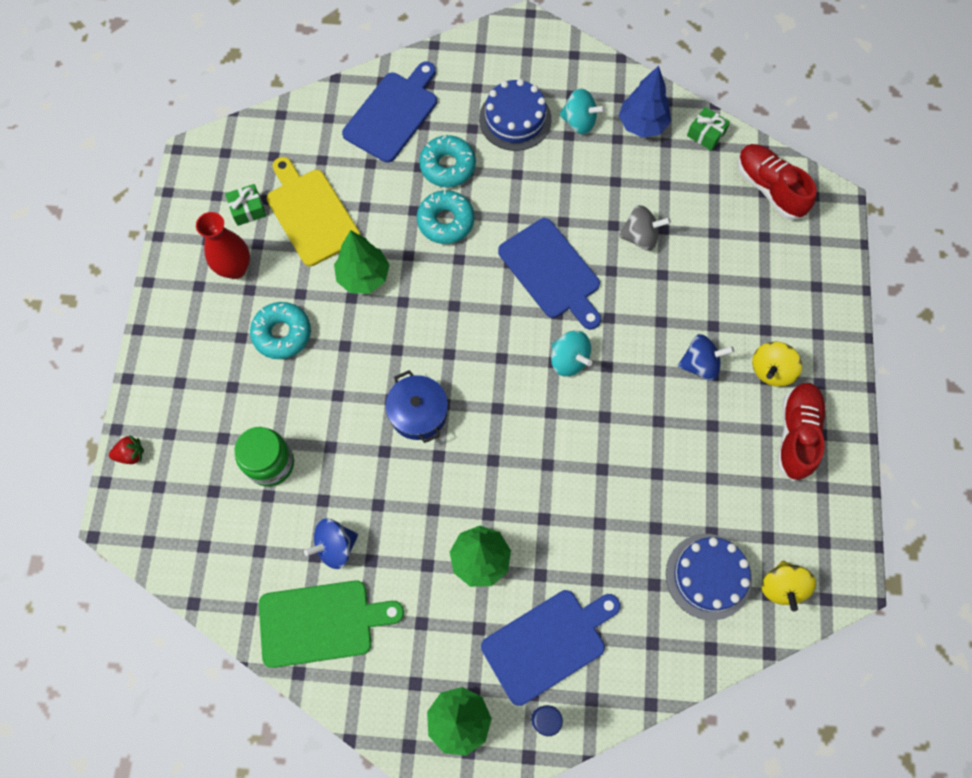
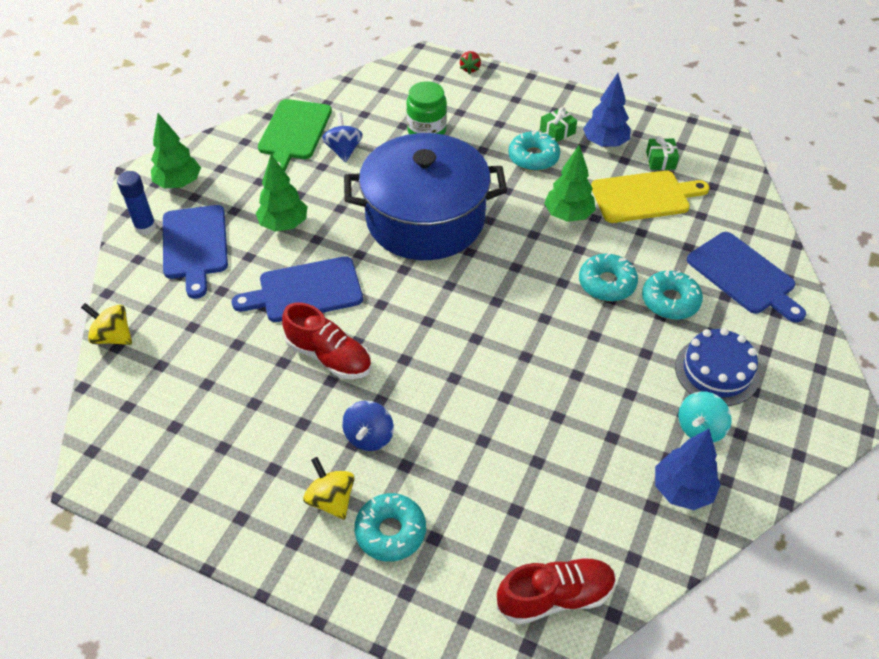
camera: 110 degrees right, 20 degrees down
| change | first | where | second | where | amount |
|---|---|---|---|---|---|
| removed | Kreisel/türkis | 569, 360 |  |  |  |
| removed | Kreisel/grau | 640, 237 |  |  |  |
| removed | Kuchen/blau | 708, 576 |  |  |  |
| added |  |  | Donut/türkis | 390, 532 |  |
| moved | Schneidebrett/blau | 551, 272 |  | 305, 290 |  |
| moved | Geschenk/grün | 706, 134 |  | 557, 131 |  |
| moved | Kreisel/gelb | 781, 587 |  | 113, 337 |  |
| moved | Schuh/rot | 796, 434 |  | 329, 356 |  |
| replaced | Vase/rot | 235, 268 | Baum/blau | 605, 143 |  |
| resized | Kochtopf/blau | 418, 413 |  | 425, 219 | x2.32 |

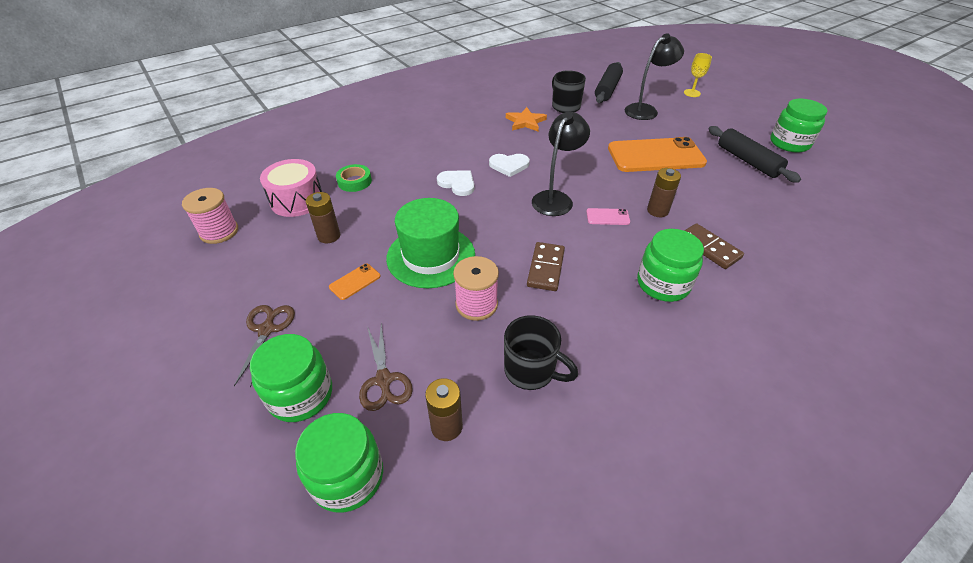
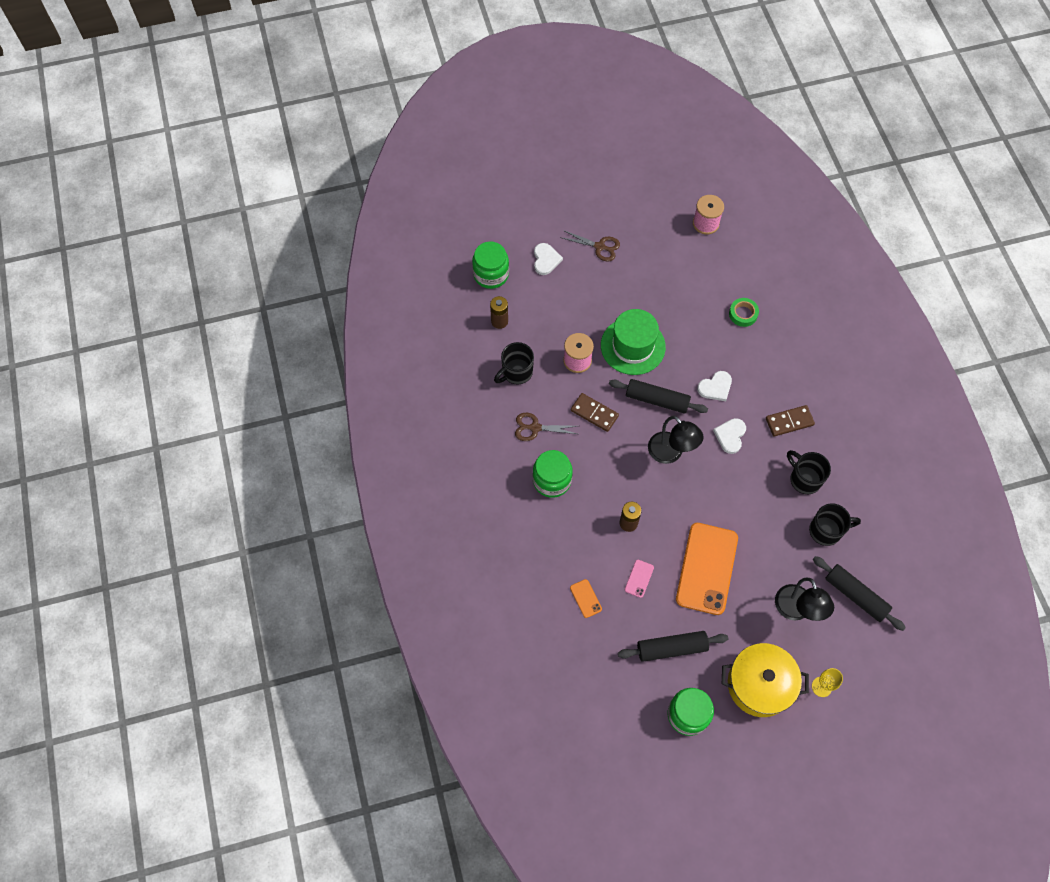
camera: 110 degrees right, 20 degrees up
| change | first | where | second | where | amount |
|---|---|---|---|---|---|
| removed | Trommel/rosa | 297, 200 |  |  |  |
| removed | Batterie/braun | 329, 236 |  |  |  |
| added |  |  | Nudelholz/schwarz | 657, 400 |  |
| added |  |  | Kochtopf/gelb | 759, 684 |  |
| moved | Handy/orange | 355, 281 |  | 585, 598 |  |
| moved | Schere/braun | 384, 380 |  | 535, 428 |  |
| moved | Handy/rosa | 607, 217 |  | 639, 578 |  |
| moved | Dominostein/braun | 709, 248 |  | 789, 422 |  |
| replaced | Einmachglas/grün | 301, 395 | Herz/weiß | 546, 260 |  |
| replaced | Stern/orange | 525, 122 | Tasse/schwarz | 804, 479 |  |

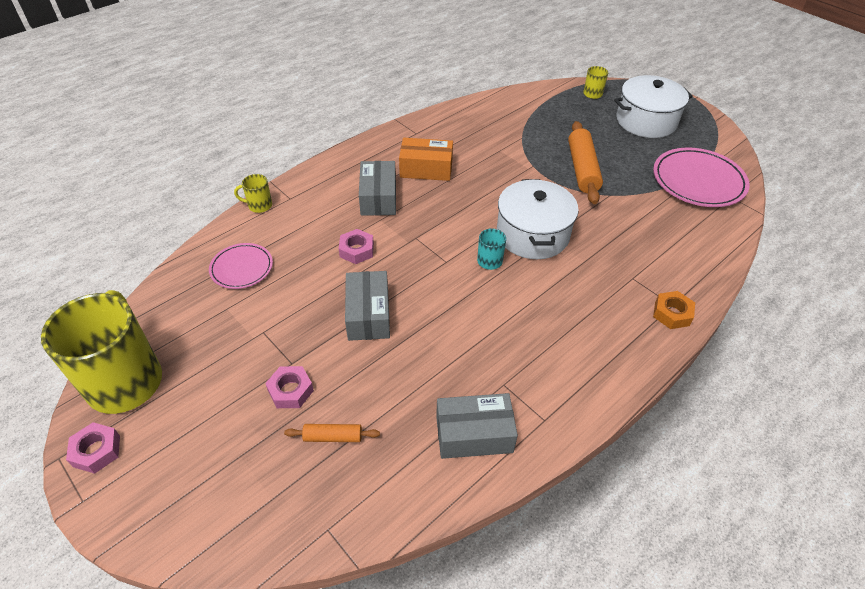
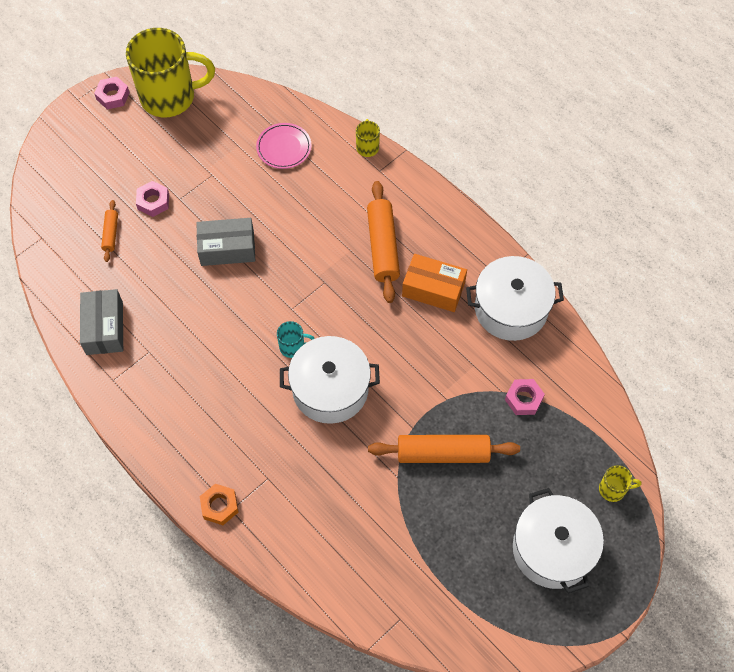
camera: 90 degrees right, 15 degrees up
| change | first | where | second | where | amount |
|---|---|---|---|---|---|
| removed | Teller/rosa | 698, 181 |  |  |  |
| added |  |  | Kochtopf/weiß | 511, 309 |  |
| moved | Sechskantmutter/rosa | 357, 250 |  | 523, 399 |  |
| replaced | Schachtel/grau | 378, 198 | Nudelholz/orange | 383, 246 |  |
| turned | Schachtel/orange | 426, 169 |  | 433, 289 | 75 degrees counterclockwise |

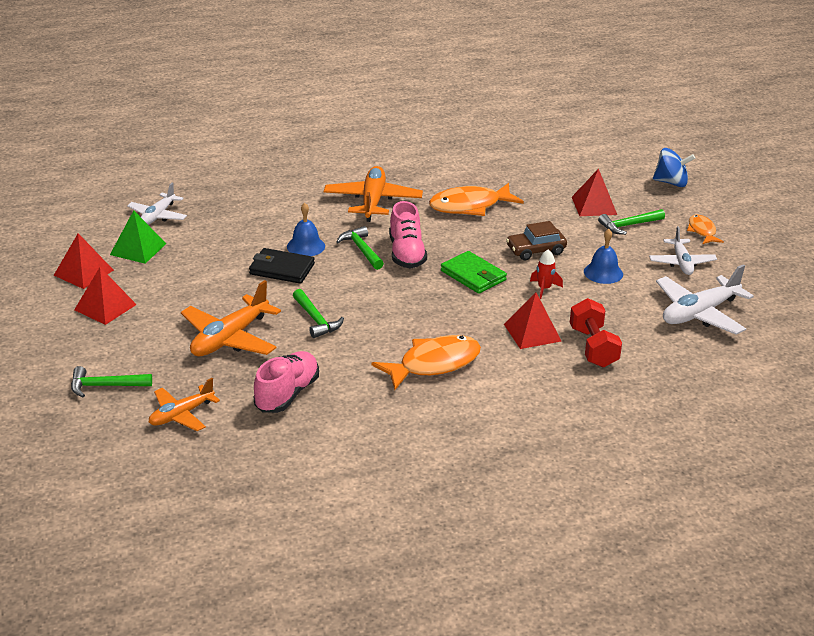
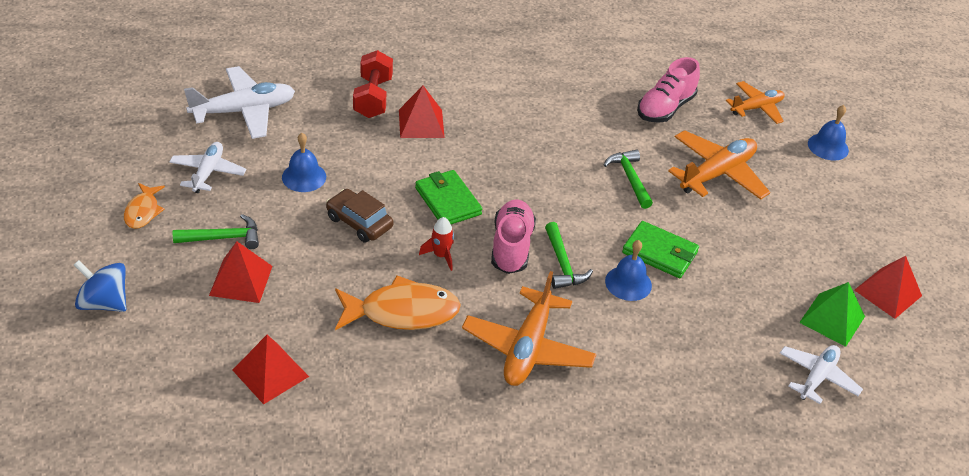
camera: 170 degrees left, 10 degrees up
| change | first | where | second | where | amount |
|---|---|---|---|---|---|
| removed | Fisch/orange | 434, 364 |  |  |  |
| moved | Pyramide/rot | 105, 307 |  | 270, 373 |  |
| moved | Rakete/rot | 544, 289 |  | 441, 255 |  |
| replaced | Hammer/grün | 105, 386 | Glocke/blau | 828, 146 |  |
| recoloured | Geldbörse/schwarz | 282, 269 | Geldbörse/grün | 660, 253 |  |
| turned | Auto/braun | 535, 250 |  | 359, 222 | 135 degrees counterclockwise |

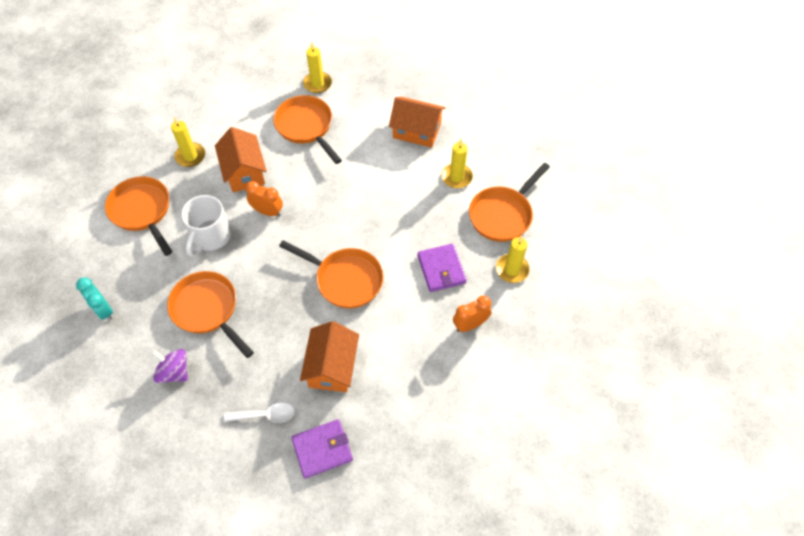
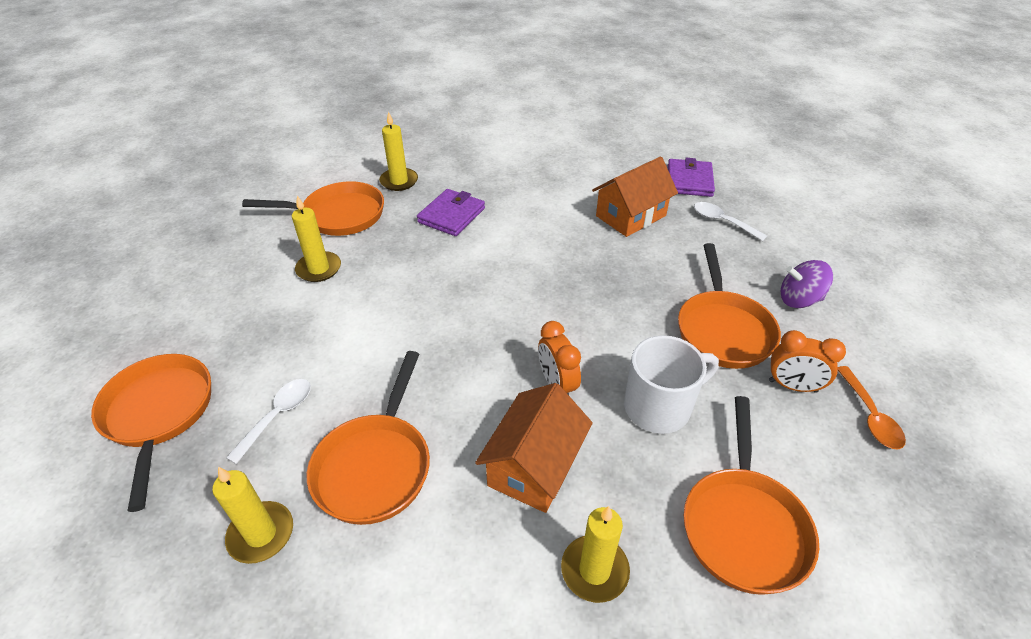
camera: 135 degrees left, 15 degrees down
| change | first | where | second | where | amount |
|---|---|---|---|---|---|
| removed | Haus/orange | 416, 131 |  |  |  |
| added |  |  | Löffel/weiß | 278, 416 |  |
| moved | Pfanne/orange | 345, 279 |  | 159, 413 |  |
| moved | Wecker/orange | 470, 325 |  | 792, 386 |  |
| replaced | Wecker/türkis | 104, 310 | Löffel/orange | 870, 416 |  |
| turned | Kreisel/lila | 174, 372 |  | 799, 299 | 105 degrees clockwise |
| turned | Geldbörse/lila | 322, 449 |  | 689, 181 | 75 degrees clockwise |

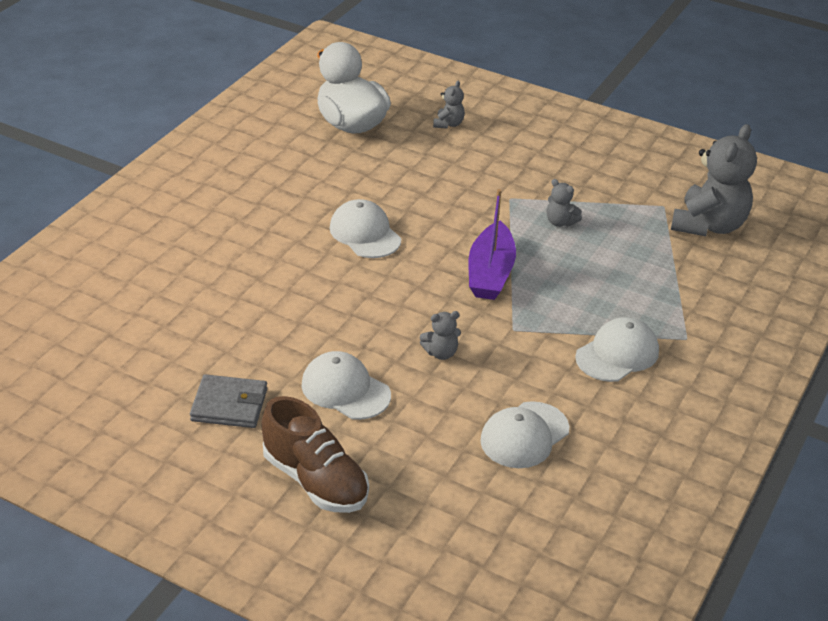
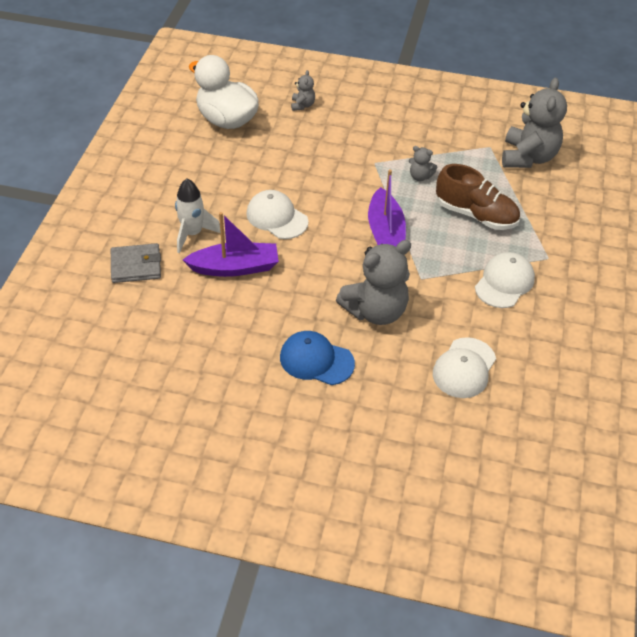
camera: 15 degrees left, 10 degrees up
| change | first | where | second | where | amount |
|---|---|---|---|---|---|
| added |  |  | Rakete/weiß | 193, 234 |  |
| added |  |  | Boot/lila | 235, 267 |  |
| moved | Geldbörse/grau | 229, 405 |  | 136, 265 |  |
| moved | Schuh/braun | 315, 481 |  | 476, 215 |  |
| recoloured | Kappe/weiß | 345, 390 | Kappe/blau | 316, 360 |  |
| resized | Teddybär/grau | 441, 353 |  | 375, 311 | x2.20 |

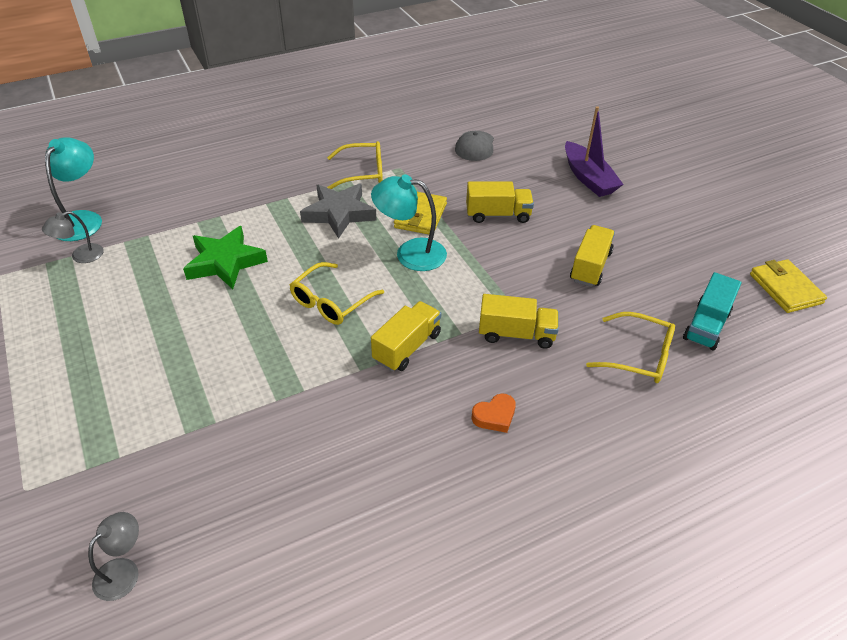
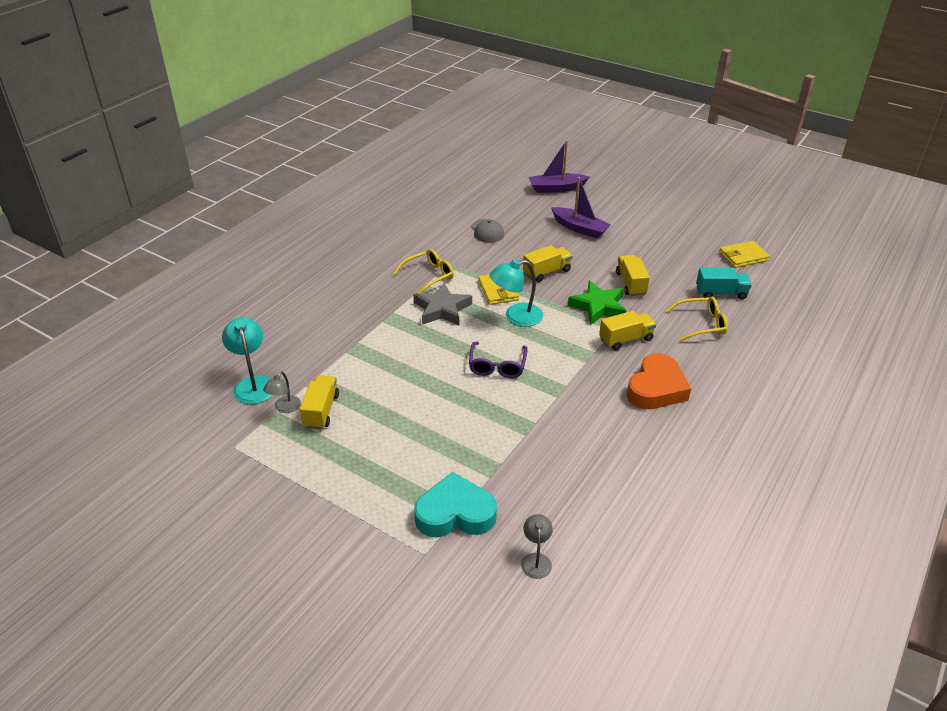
camera: 30 degrees left, 5 degrees down
| change | first | where | second | where | amount |
|---|---|---|---|---|---|
| added |  |  | Herz/türkis | 455, 513 |  |
| added |  |  | Boot/lila | 556, 188 |  |
| moved | Stern/grün | 225, 262 |  | 598, 307 |  |
| moved | Lastwagen/gelb | 407, 347 |  | 321, 411 |  |
| recoloured | Brille/gelb | 331, 302 | Brille/lila | 497, 366 |  |
| turned | Lastwagen/türkis | 706, 325 |  | 721, 293 | 90 degrees counterclockwise |
| turned | Geldbörse/gelb | 785, 288 |  | 743, 256 | 60 degrees counterclockwise |
| resized | Herz/orange | 494, 416 |  | 656, 388 | x2.21 |

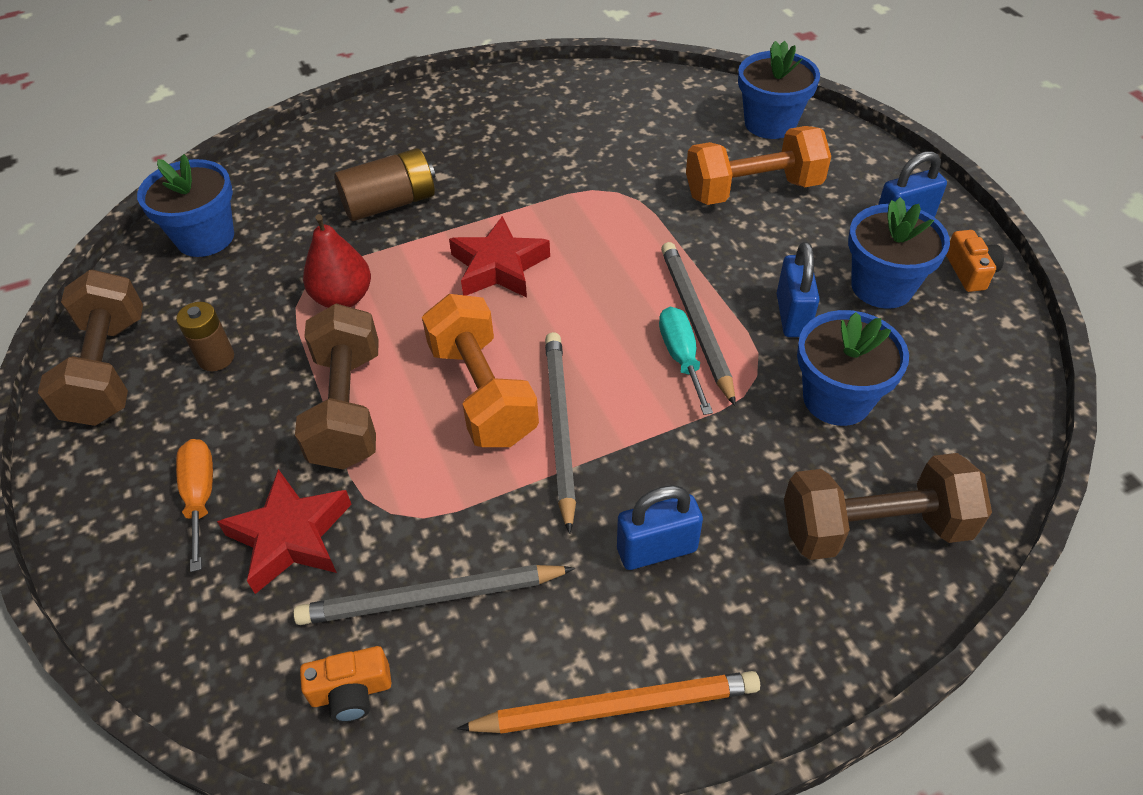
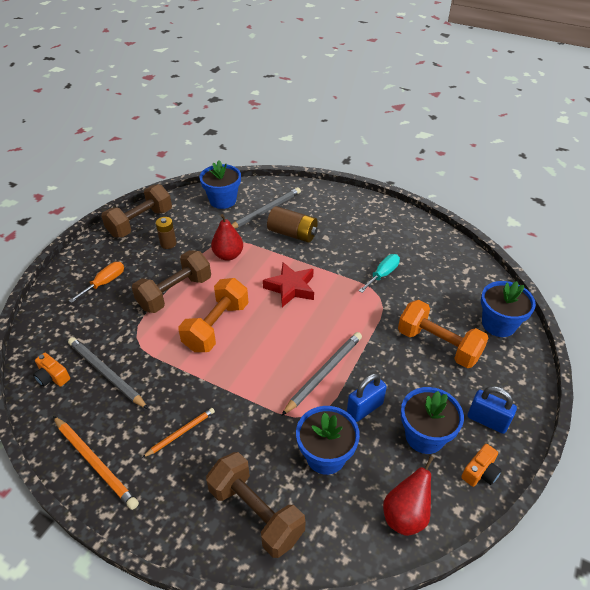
camera: 50 degrees right, 5 degrees down
| change | first | where | second | where | amount |
|---|---|---|---|---|---|
| removed | Stern/rot | 291, 536 |  |  |  |
| added |  |  | Birne/rot | 405, 515 |  |
| moved | Bleistift/grau | 559, 427 |  | 265, 211 |  |
| moved | Schraubenzieher/türkis | 681, 357 |  | 382, 274 |  |
| replaced | Vorhängeschloss/blau | 657, 549 | Bleistift/orange | 180, 433 |  |

